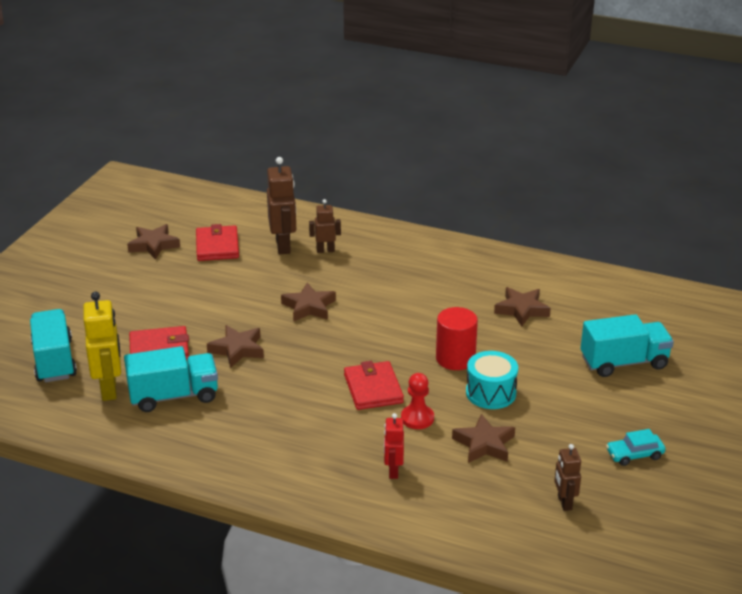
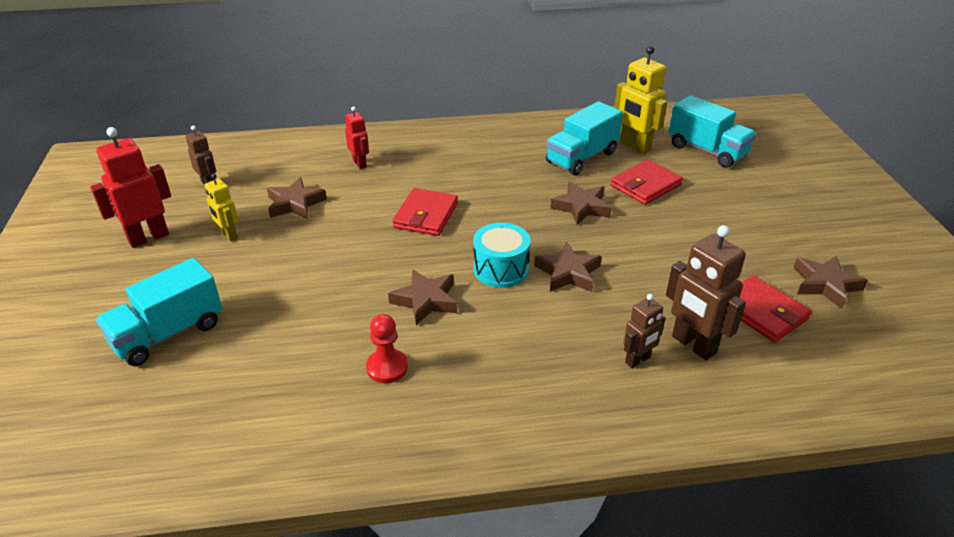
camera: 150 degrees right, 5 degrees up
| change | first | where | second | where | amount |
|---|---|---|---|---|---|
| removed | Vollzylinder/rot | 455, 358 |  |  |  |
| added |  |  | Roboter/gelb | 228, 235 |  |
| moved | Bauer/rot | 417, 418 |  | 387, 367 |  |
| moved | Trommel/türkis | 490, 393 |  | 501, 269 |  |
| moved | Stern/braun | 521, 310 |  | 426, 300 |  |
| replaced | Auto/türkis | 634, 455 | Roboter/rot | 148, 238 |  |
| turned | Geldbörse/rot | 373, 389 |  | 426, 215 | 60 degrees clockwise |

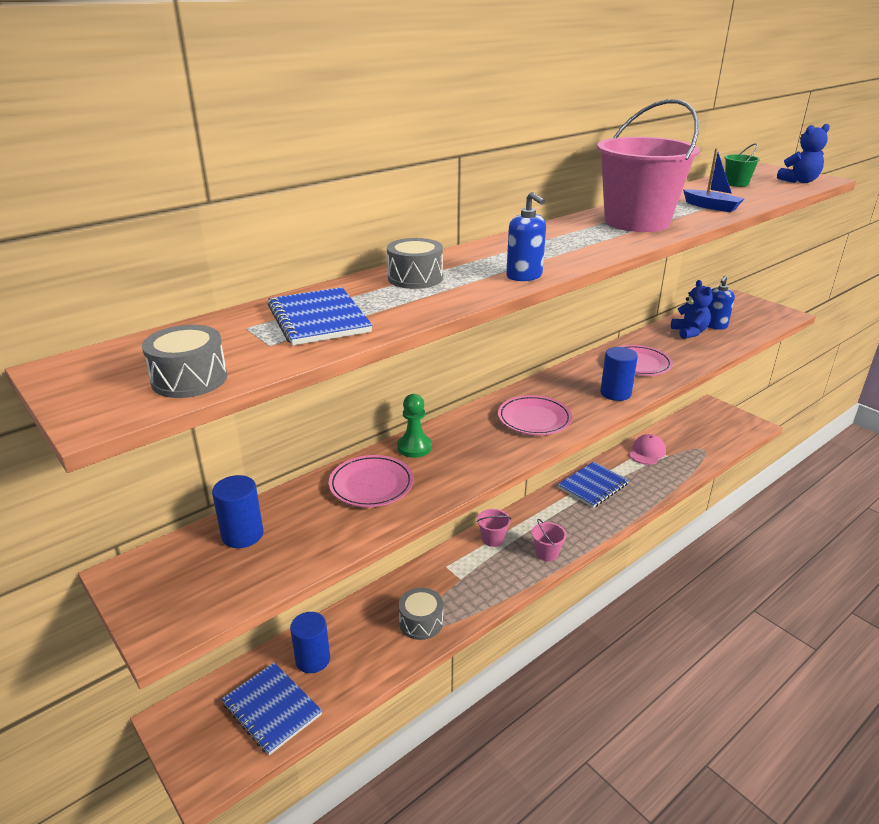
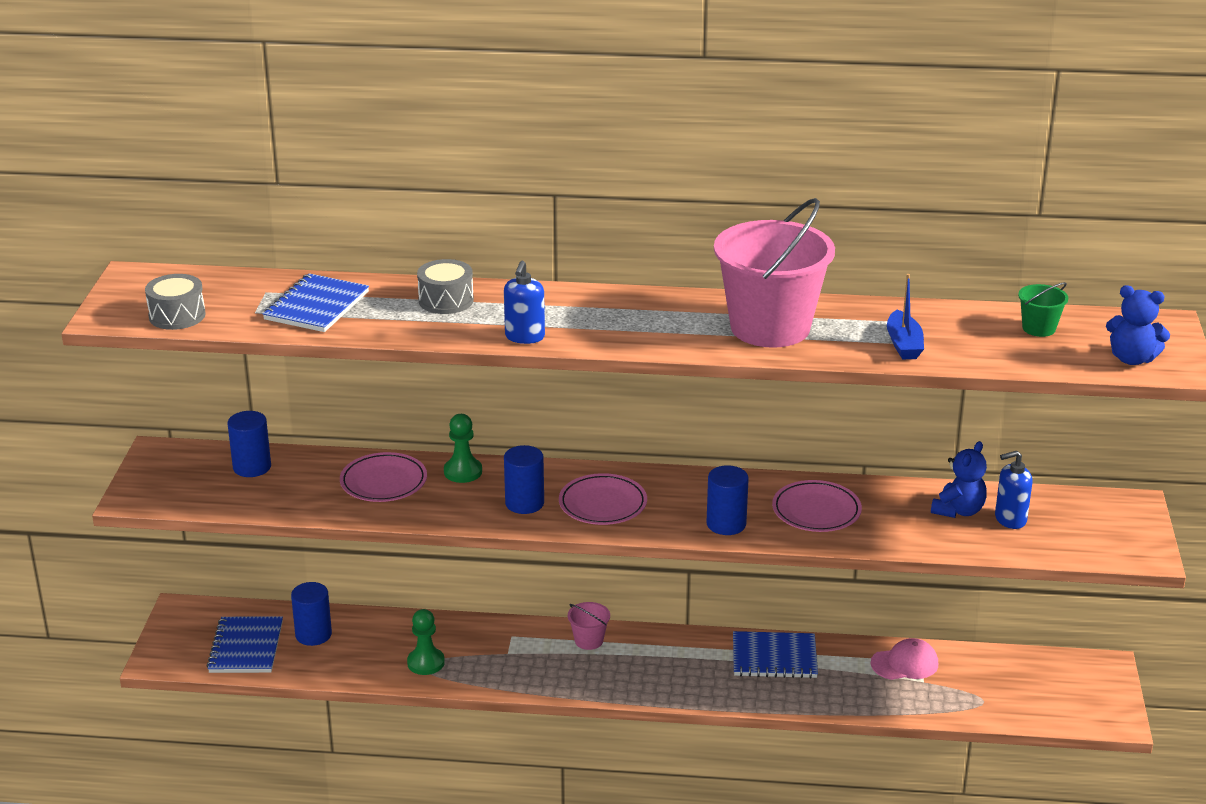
camera: 45 degrees right, 0 degrees up
| change | first | where | second | where | amount |
|---|---|---|---|---|---|
| removed | Eimer/rosa | 547, 553 |  |  |  |
| added |  |  | Vollzylinder/blau | 524, 503 |  |
| replaced | Trommel/grau | 421, 622 | Bauer/grün | 426, 663 |  |

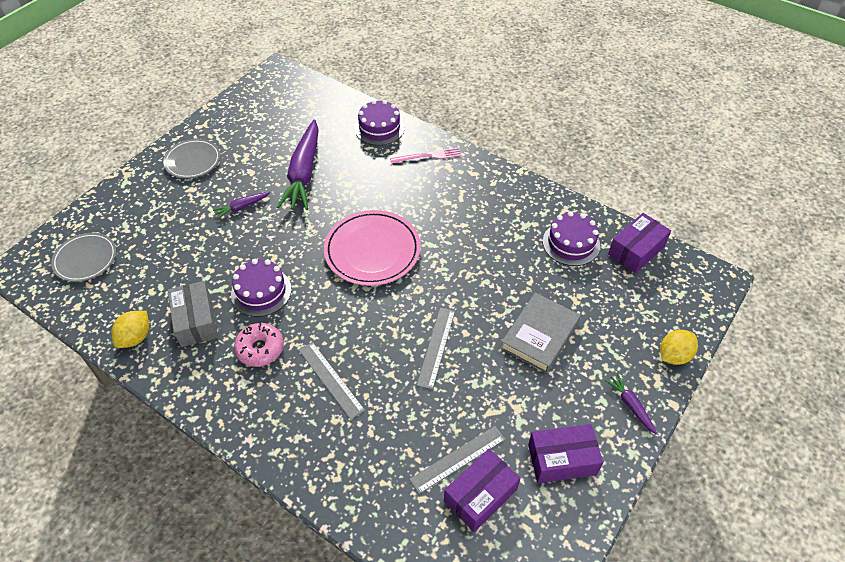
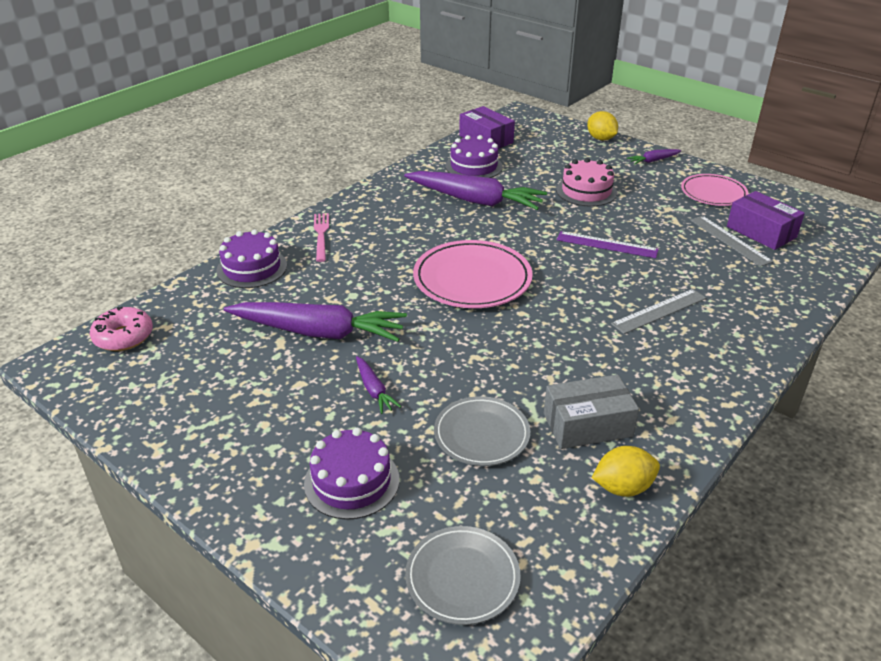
camera: 85 degrees left, 15 degrees down
| change | first | where | second | where | amount |
|---|---|---|---|---|---|
| added |  |  | Karotte/lila | 475, 200 |  |
| moved | Teller/grau | 193, 161 |  | 481, 434 |  |
| moved | Kuchen/lila | 261, 291 |  | 351, 481 |  |
| moved | Donut/rosa | 260, 349 |  | 123, 337 |  |
| replaced | Buch/grau | 539, 335 | Kuchen/rosa | 586, 191 |  |
| replaced | Schachtel/lila | 562, 459 | Teller/rosa | 713, 193 |  |
| recoloured | Lineal/grau | 436, 347 | Lineal/lila | 607, 245 |  |
| turned | Zitrone/gelb | 135, 337 |  | 623, 487 | 45 degrees counterclockwise |

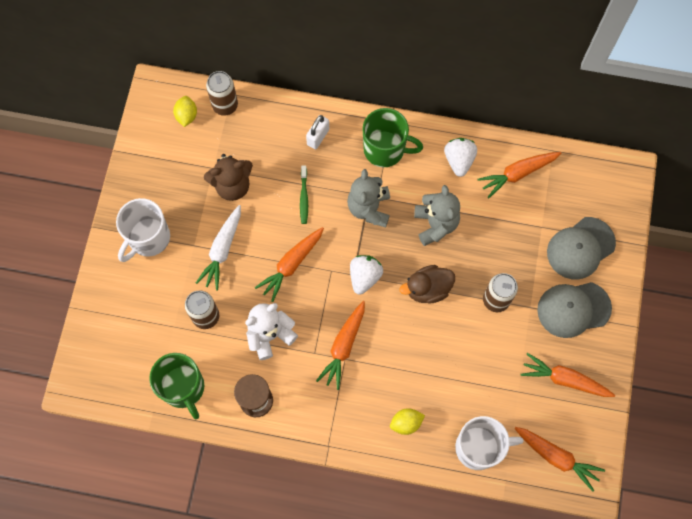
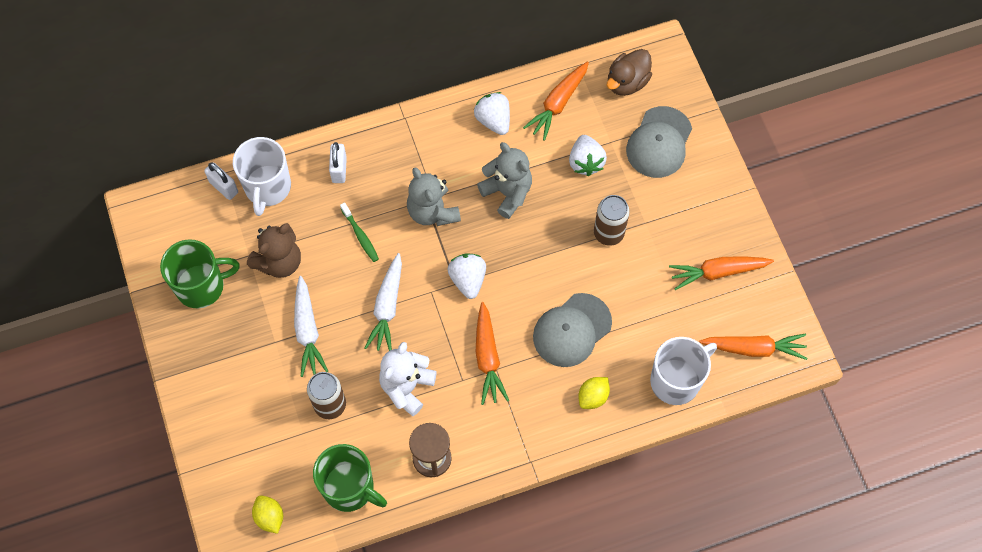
camera: 30 degrees left, 5 degrees down
| change | first | where | second | where | amount |
|---|---|---|---|---|---|
| added |  |  | Erdbeere/weiß | 585, 162 |  |
| moved | Tasse/weiß | 148, 238 |  | 267, 187 |  |
| moved | Zitrone/gelb | 186, 116 |  | 270, 517 |  |
| moved | Tasse/grün | 385, 149 |  | 201, 286 |  |
| moved | Ente/braun | 427, 289 |  | 627, 82 |  |
| moved | Kappe/grau | 573, 309 |  | 572, 330 |  |
| replaced | Dose/braun | 225, 105 | Vorhängeschloss/weiß | 224, 187 |  |
| recoloured | Karotte/orange | 291, 265 | Karotte/weiß | 387, 307 |  |

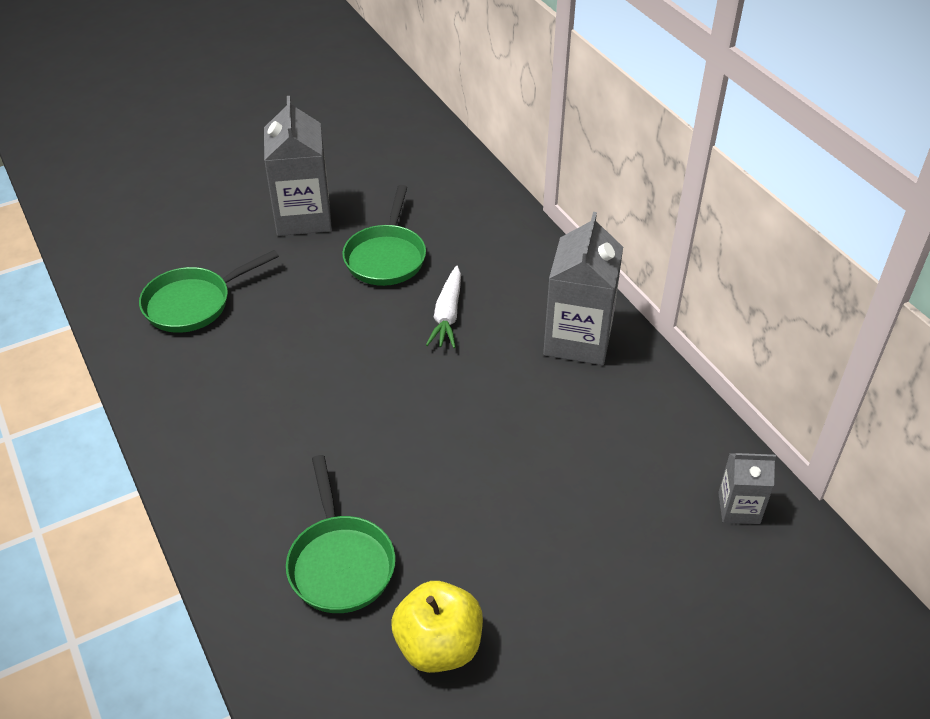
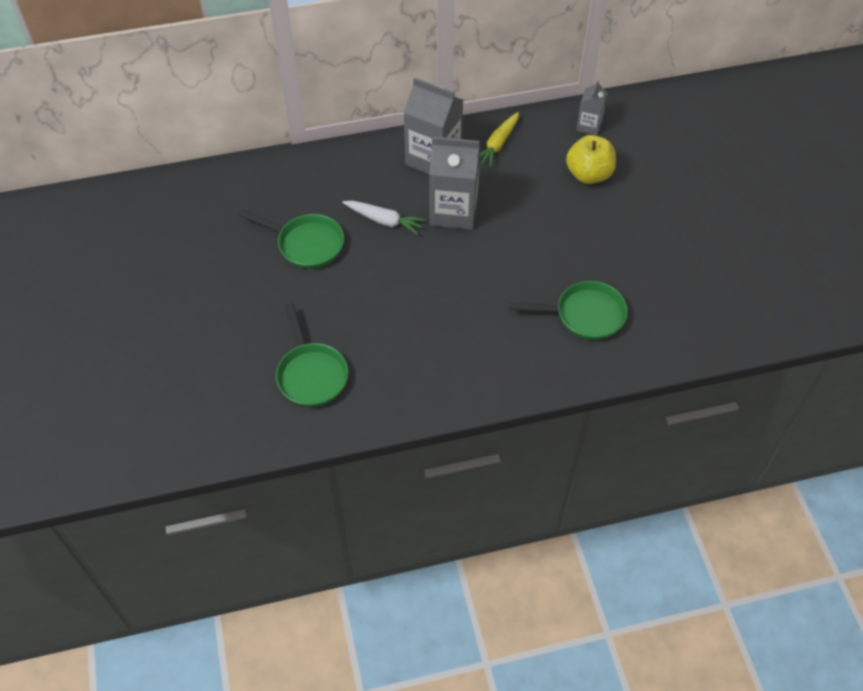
camera: 75 degrees left, 10 degrees up
| change | first | where | second | where | amount |
|---|---|---|---|---|---|
| added |  |  | Karotte/gelb | 498, 144 |  |
| moved | Getränkekarton/grau | 303, 217 |  | 453, 211 |  |
| moved | Apfel/gelb | 438, 646 |  | 589, 174 |  |

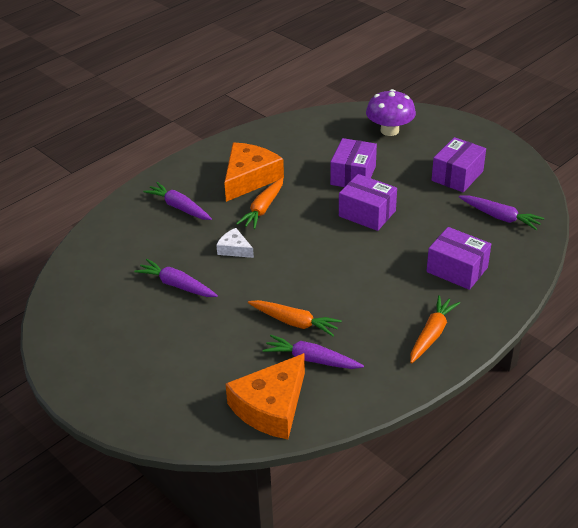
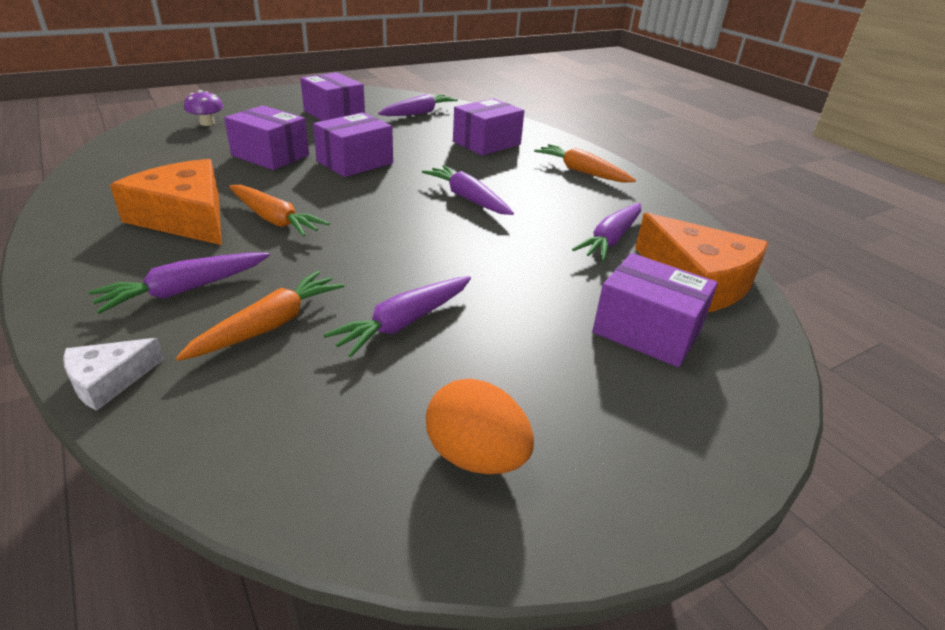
camera: 80 degrees left, 5 degrees down
| change | first | where | second | where | amount |
|---|---|---|---|---|---|
| added |  |  | Karotte/lila | 467, 198 |  |
| added |  |  | Ei/orange | 476, 456 |  |
| added |  |  | Schachtel/lila | 647, 331 |  |
| moved | Käse/weiß | 234, 249 |  | 109, 380 |  |
| moved | Karotte/orange | 294, 322 |  | 269, 325 |  |
| resized | Pilz/lila | 389, 130 |  | 207, 123 | x0.56 |

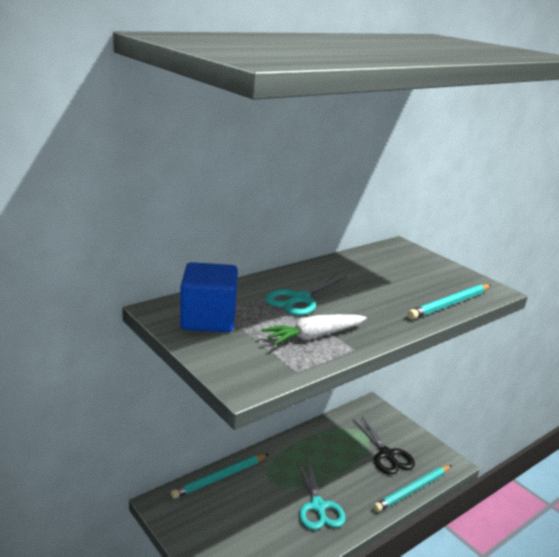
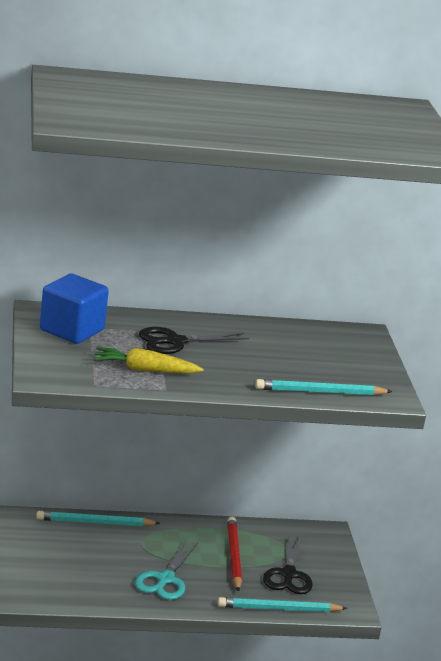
camera: 30 degrees right, 0 degrees up
| change | first | where | second | where | amount |
|---|---|---|---|---|---|
| added |  |  | Bleistift/rot | 233, 556 |  |
| recoloured | Karotte/weiß | 314, 336 | Karotte/gelb | 145, 370 |  |
| recoloured | Schere/türkis | 299, 299 | Schere/schwarz | 175, 341 |  |

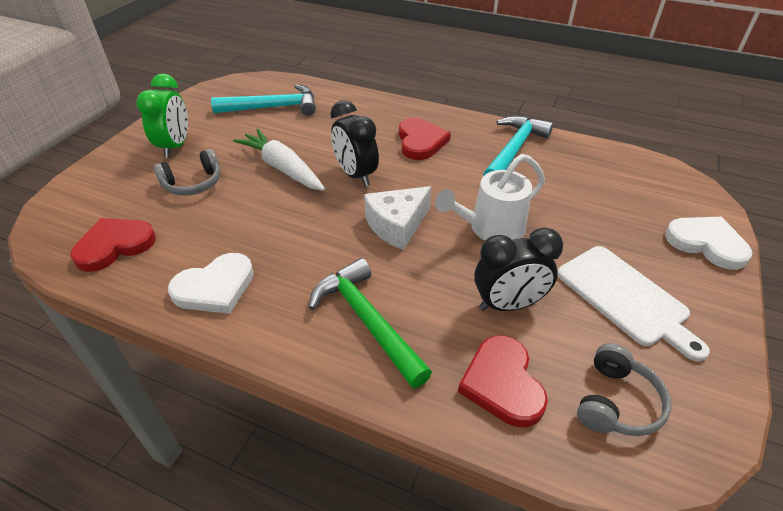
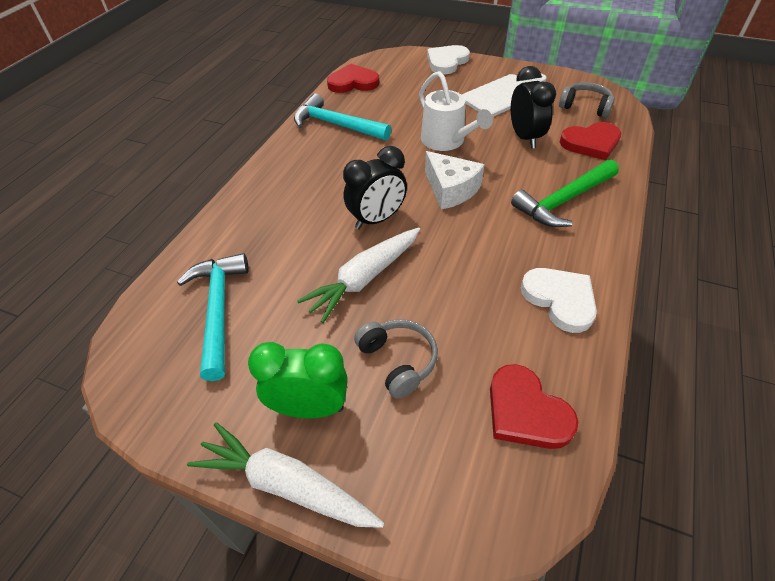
camera: 90 degrees left, 5 degrees up
| change | first | where | second | where | amount |
|---|---|---|---|---|---|
| added |  |  | Karotte/weiß | 286, 485 |  |
| moved | Herz/rot | 420, 141 |  | 353, 82 |  |

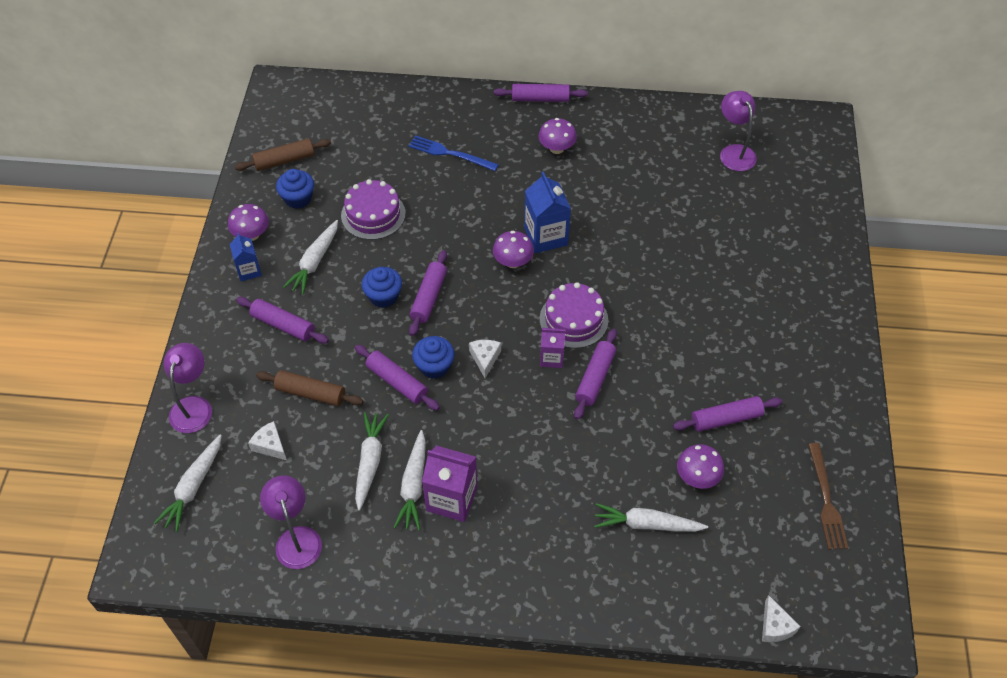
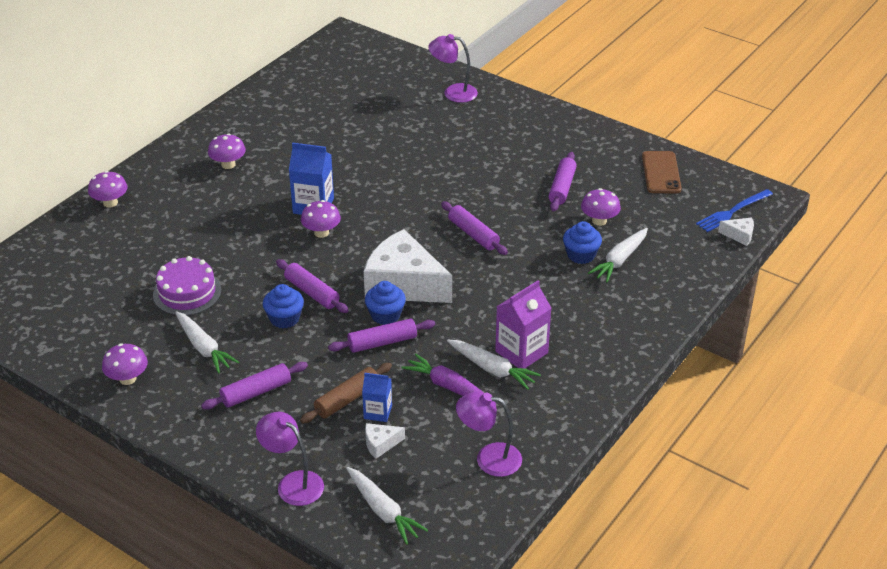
camera: 60 degrees left, 15 degrees down
| change | first | where | second | where | amount |
|---|---|---|---|---|---|
| removed | Nudelholz/braun | 284, 160 |  |  |  |
| removed | Nudelholz/lila | 540, 99 |  |  |  |
| removed | Kuchen/lila | 573, 319 |  |  |  |
| removed | Getränkekarton/lila | 551, 358 |  |  |  |
| added |  |  | Pilz/lila | 110, 203 |  |
| moved | Getränkekarton/blau | 249, 270 |  | 378, 412 |  |
| moved | Muffin/blau | 298, 198 |  | 581, 255 |  |
| moved | Gabel/blau | 450, 153 |  | 732, 211 |  |
| moved | Lampe/lila | 734, 152 |  | 453, 92 |  |
| replaced | Gabel/braun | 826, 500 | Handy/braun | 661, 173 |  |
| recoloured | Karotte/weiß | 370, 462 | Karotte/lila | 448, 387 |  |
| resized | Käse/weiß | 485, 358 |  | 403, 284 | x2.48 |

